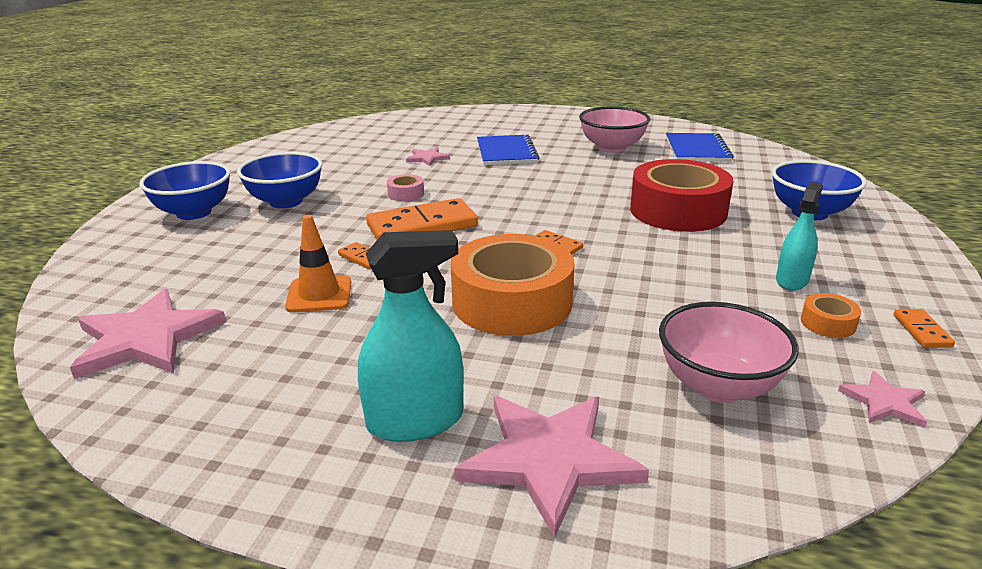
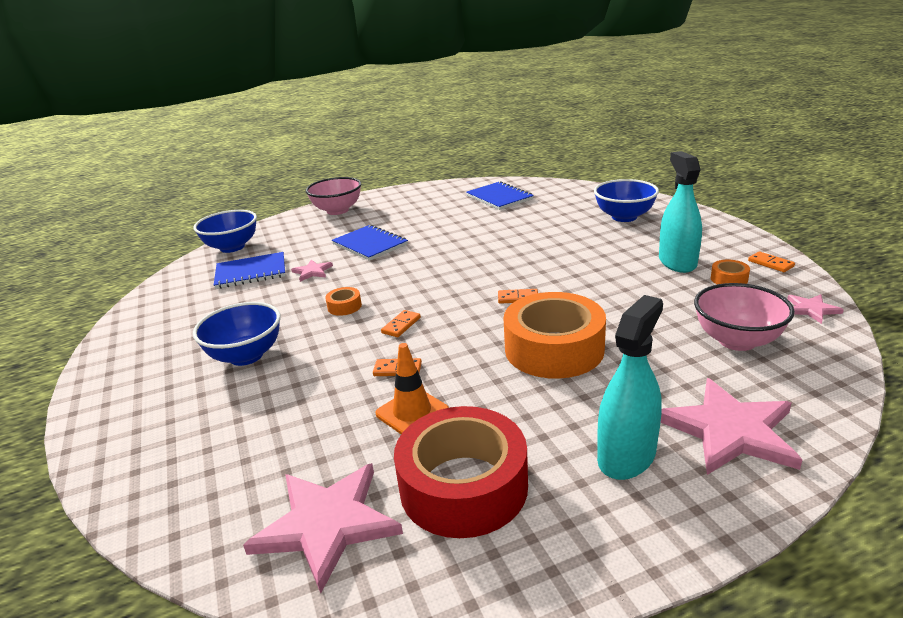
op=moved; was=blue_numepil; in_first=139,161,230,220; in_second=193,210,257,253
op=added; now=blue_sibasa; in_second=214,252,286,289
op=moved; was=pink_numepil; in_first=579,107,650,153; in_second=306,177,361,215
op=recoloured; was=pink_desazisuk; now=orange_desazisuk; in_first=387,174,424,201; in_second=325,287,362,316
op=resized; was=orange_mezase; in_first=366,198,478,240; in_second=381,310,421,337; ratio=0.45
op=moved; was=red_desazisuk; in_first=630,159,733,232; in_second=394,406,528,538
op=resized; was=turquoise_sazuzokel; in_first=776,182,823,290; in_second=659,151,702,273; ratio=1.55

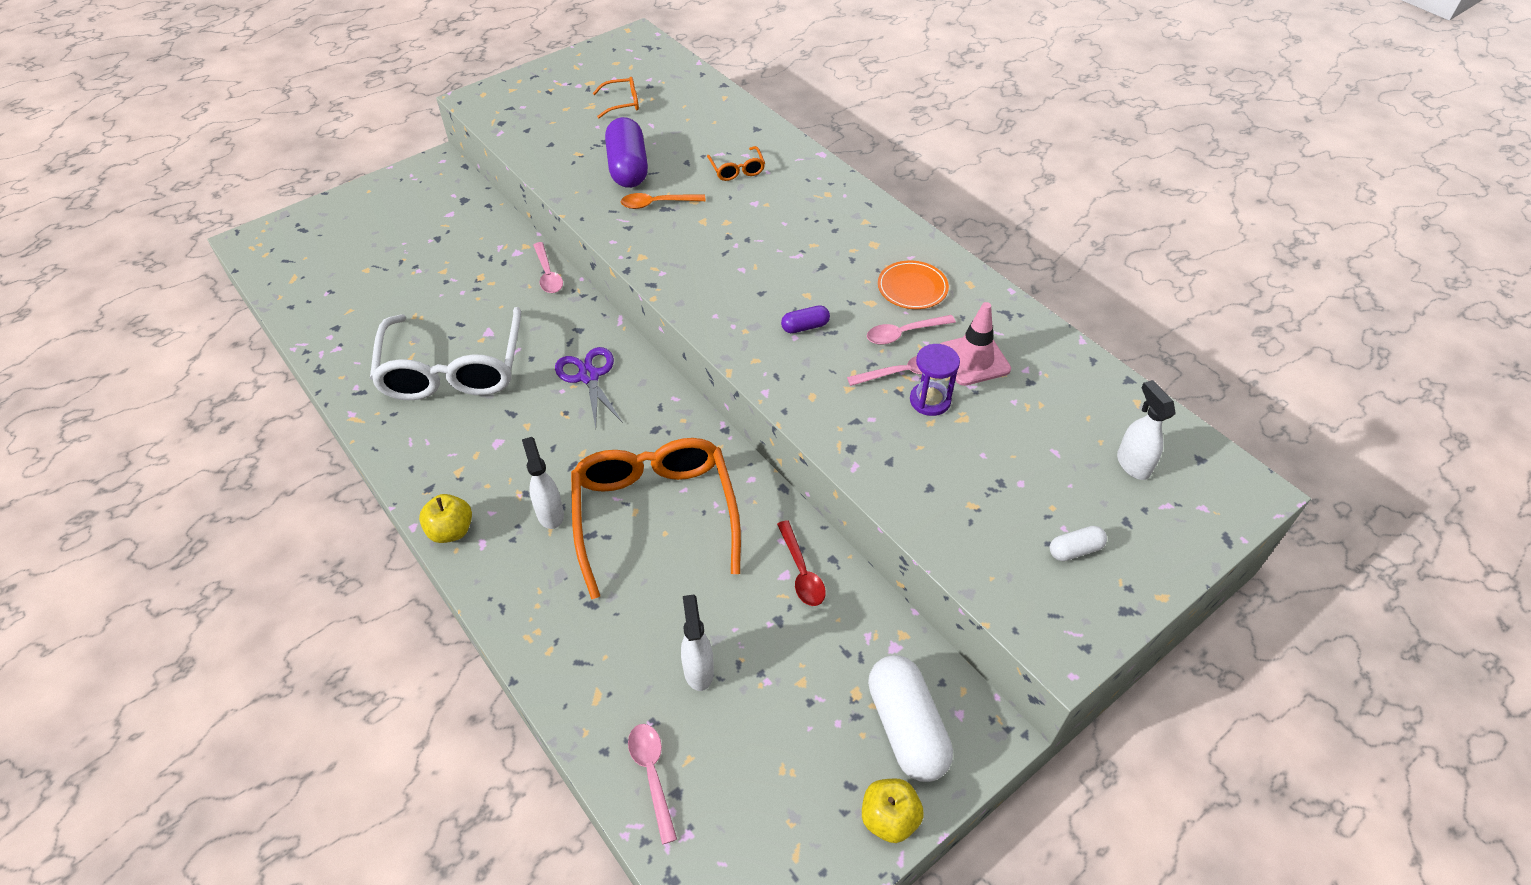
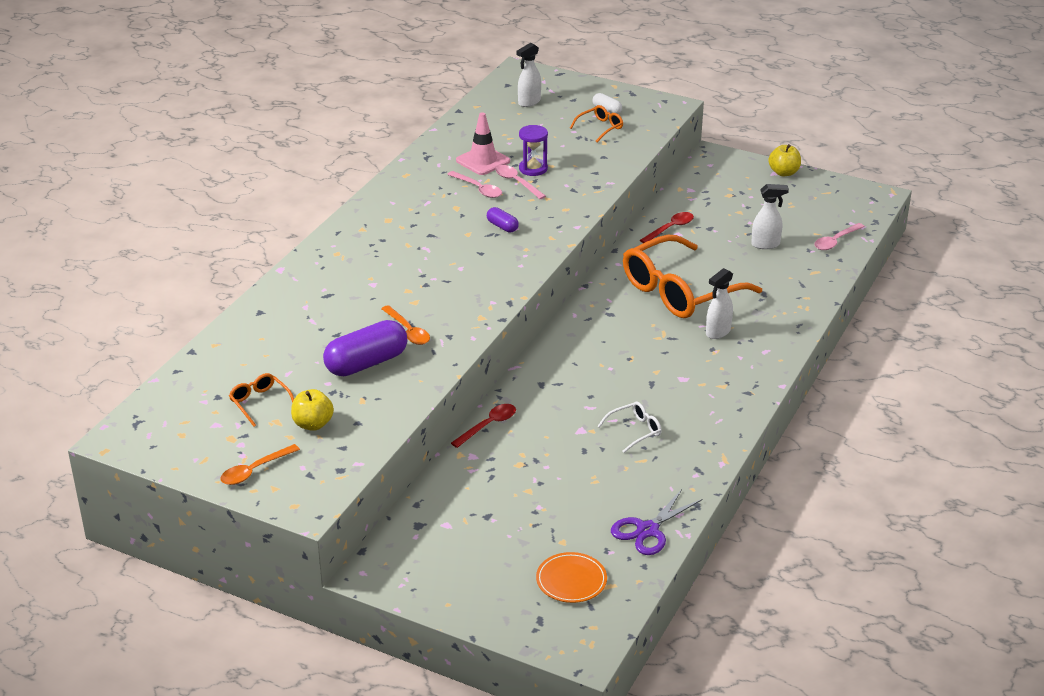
op=added; now=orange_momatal; in_second=221,444,300,485
op=moved; was=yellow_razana; in_first=419,494,472,543; in_second=291,389,334,431
op=recoloured; was=pink_momatal; now=red_momatal; in_first=533,242,563,293; in_second=451,404,516,448
op=moved; was=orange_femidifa; in_first=878,260,949,309; in_second=536,552,607,603
op=moved; was=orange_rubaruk; in_first=707,146,765,181; in_second=570,105,623,142
op=resized; was=white_rubaruk; in_first=370,307,521,400; in_second=598,402,662,453; ratio=0.42
op=moved; was=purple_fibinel; in_first=555,347,623,428; in_second=611,489,702,555
op=turned; was=white_sazuzokel; in_first=681,594,714,691; in_second=751,184,789,249; clockwise=-150
op=removed; was=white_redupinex; in_first=868,655,953,782

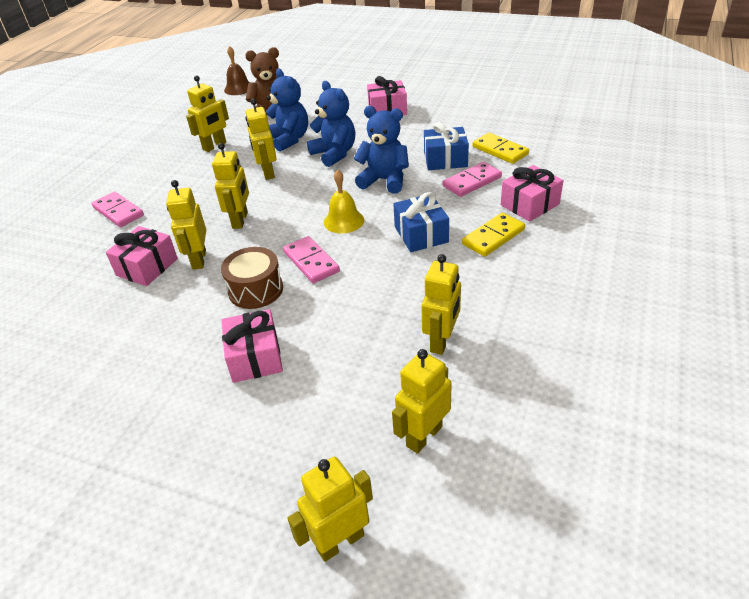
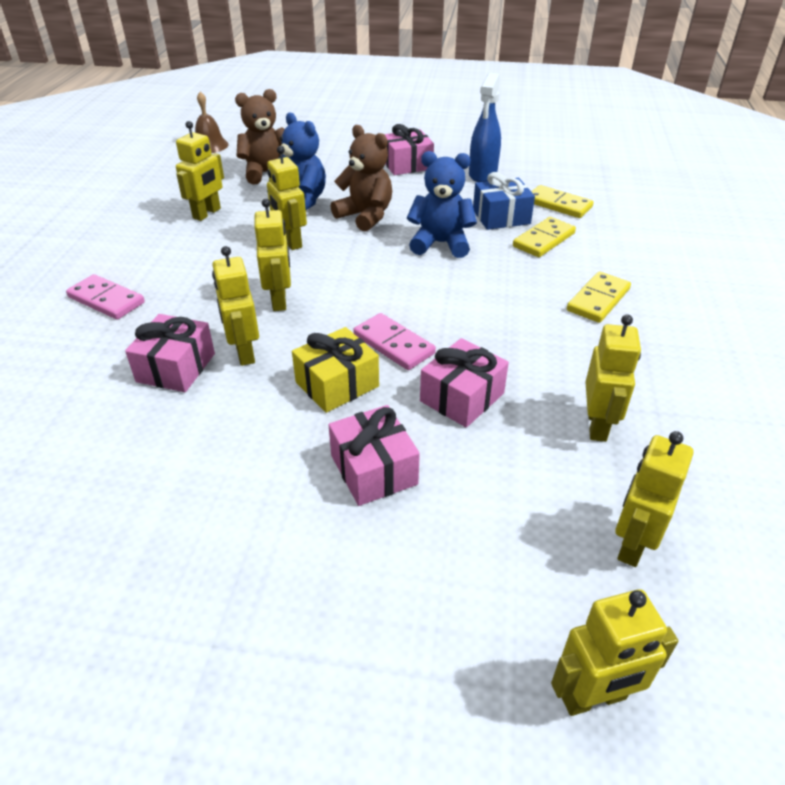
op=replaced; was=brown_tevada; now=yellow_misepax; in_first=221,247,283,309; in_second=292,327,379,413
op=recoloured; was=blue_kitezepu; now=brown_kitezepu; in_first=307,81,355,167; in_second=331,125,392,232
op=moved; was=pink_misepax; in_first=501,165,563,222; in_second=420,338,509,428
op=added; now=blue_sazuzokel; in_second=469,73,501,182
op=recoloured; was=pink_mezase; now=yellow_mezase; in_first=443,162,502,197; in_second=513,217,576,257
op=turned; was=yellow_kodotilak; in_first=287,457,373,562; in_second=551,589,678,716; clockwise=-150
op=removed; was=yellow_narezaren; in_first=324,170,364,233
op=removed; was=blue_misepax; in_first=393,192,449,252

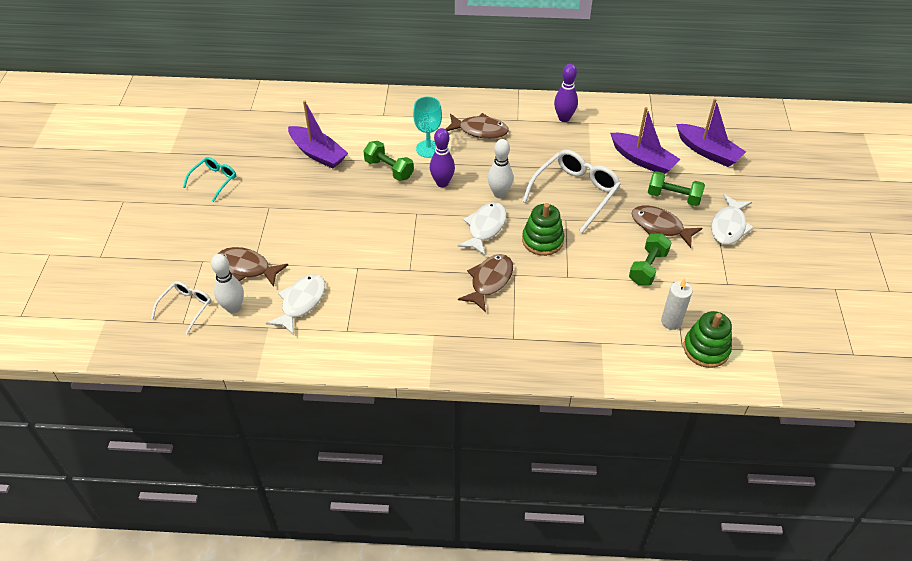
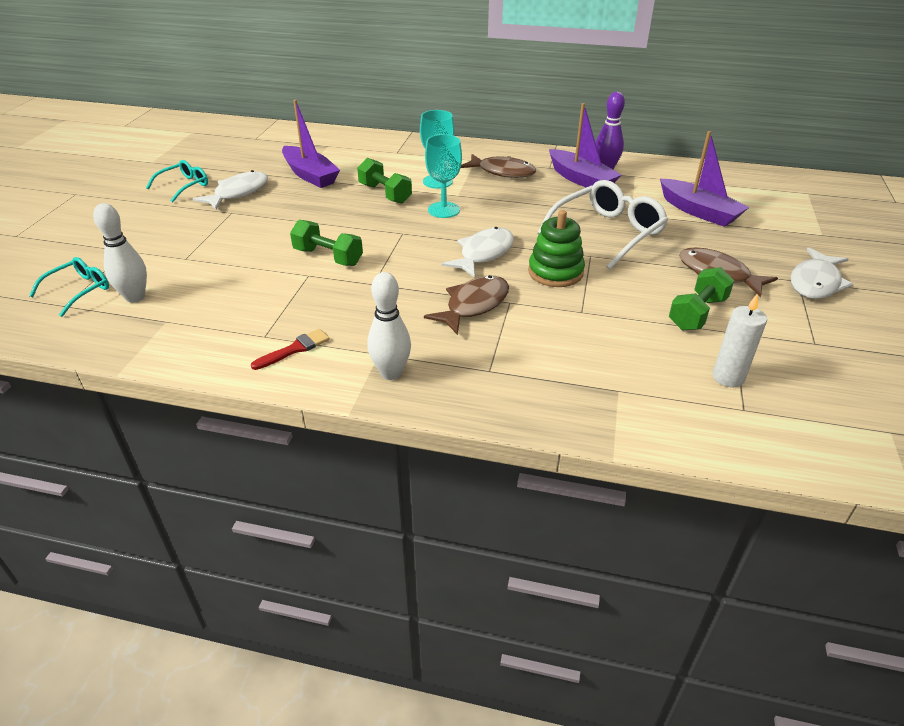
op=recoloured; was=white_rubaruk; now=turquoise_rubaruk; in_first=151,281,211,335; in_second=29,257,109,317
op=moved; was=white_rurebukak; in_first=266,274,325,335; in_second=193,170,268,210
op=added; now=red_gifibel; in_second=251,329,330,370
op=moved; was=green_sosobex; in_first=648,171,705,206; in_second=290,220,363,266
op=moved; was=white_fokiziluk; in_first=488,139,513,198; in_second=367,272,411,380
op=replaced; was=purple_fokiziluk; now=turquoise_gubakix; in_first=430,128,455,187; in_second=425,134,462,218
op=moved; was=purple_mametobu; in_first=676,98,746,167; in_second=549,103,621,187
op=removed; was=brown_rurebukak; in_first=218,247,288,287
op=removed; was=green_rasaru; in_first=683,311,732,368

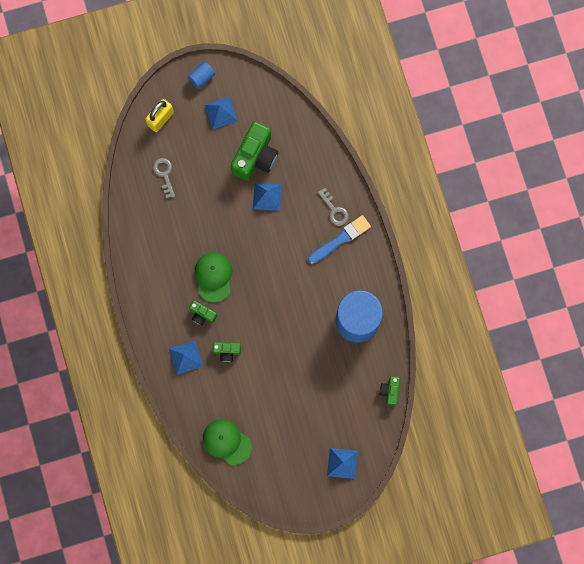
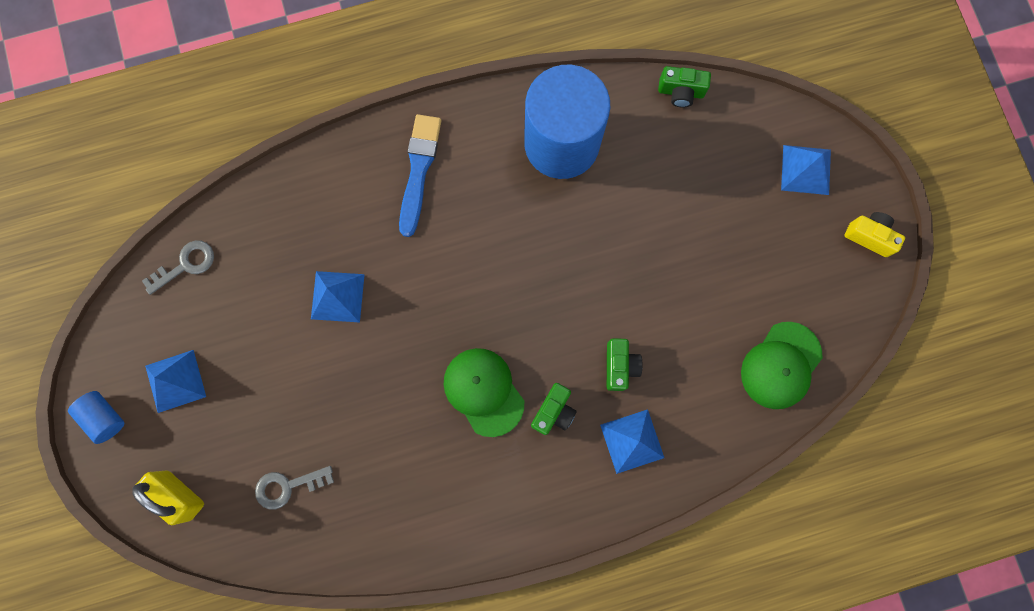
op=moved; was=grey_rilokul; in_first=318,188,349,226; in_second=142,240,214,295
op=turned; was=blue_gifibel; in_first=308,215,371,264; in_second=399,114,441,237; clockwise=45
op=turned; was=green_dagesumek; in_first=195,252,232,303; in_second=444,348,524,437; clockwise=60
op=added; now=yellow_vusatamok; in_second=844,212,905,257
op=removed; was=green_vusatamok; in_first=231,121,278,181

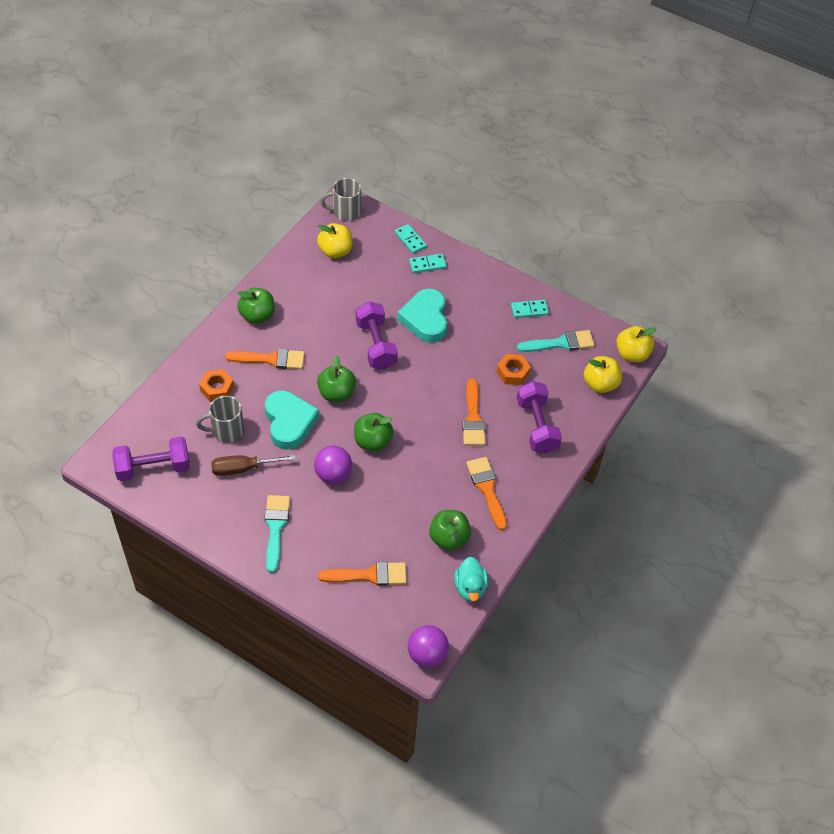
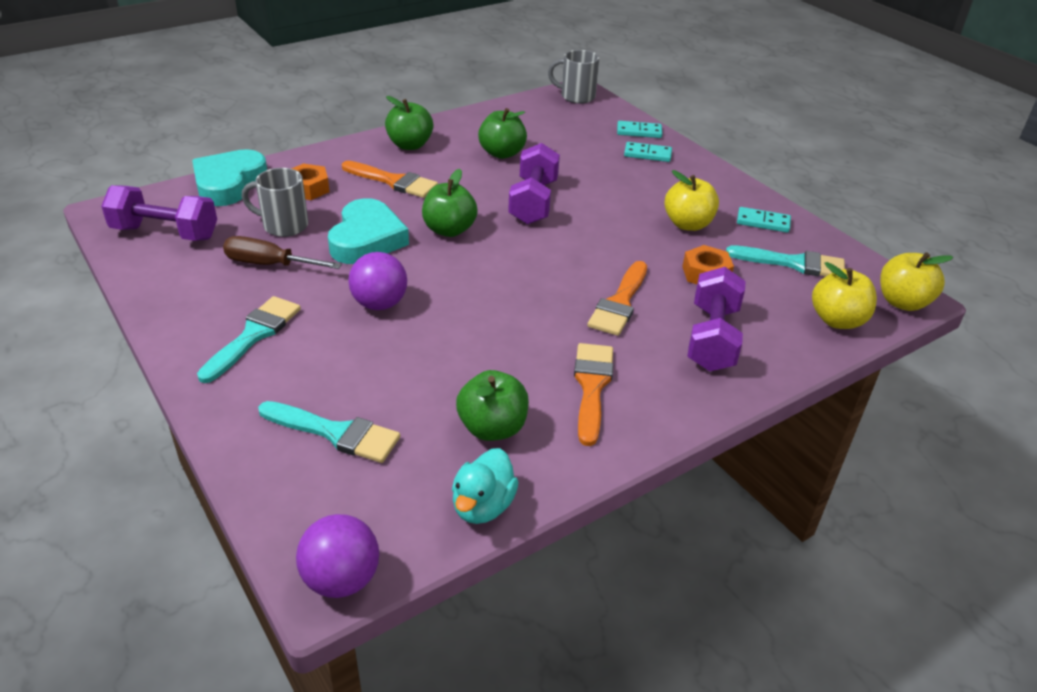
op=moved; was=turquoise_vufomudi; in_first=397,289,447,343; in_second=192,149,267,206
op=recoloured; was=orange_gifibel; now=turquoise_gifibel; in_first=318,562,407,586; in_second=258,401,400,463
op=moved; was=green_razana; in_first=354,413,394,452; in_second=478,108,527,159
op=turned; was=turquoise_mezase; in_first=395,224,427,254; in_second=617,121,662,138; clockwise=-75
op=moved; was=yellow_razana; in_first=317,223,353,258; in_second=664,170,719,231

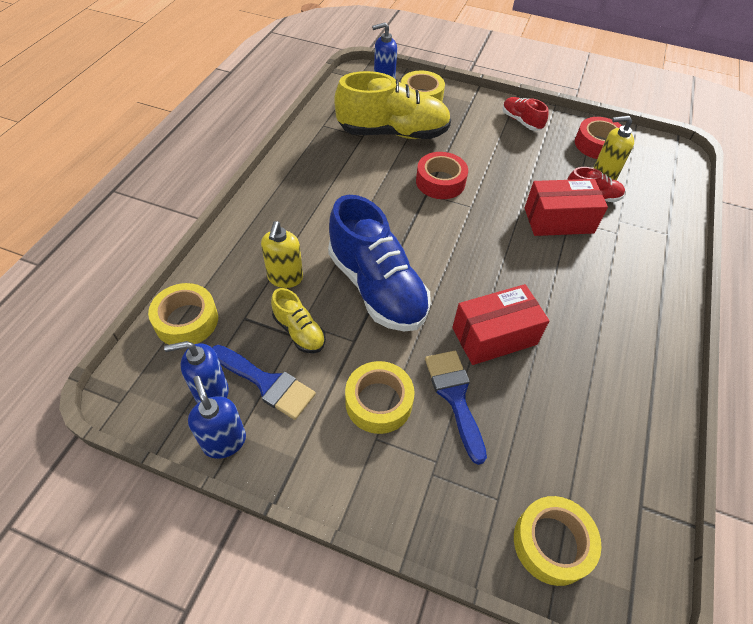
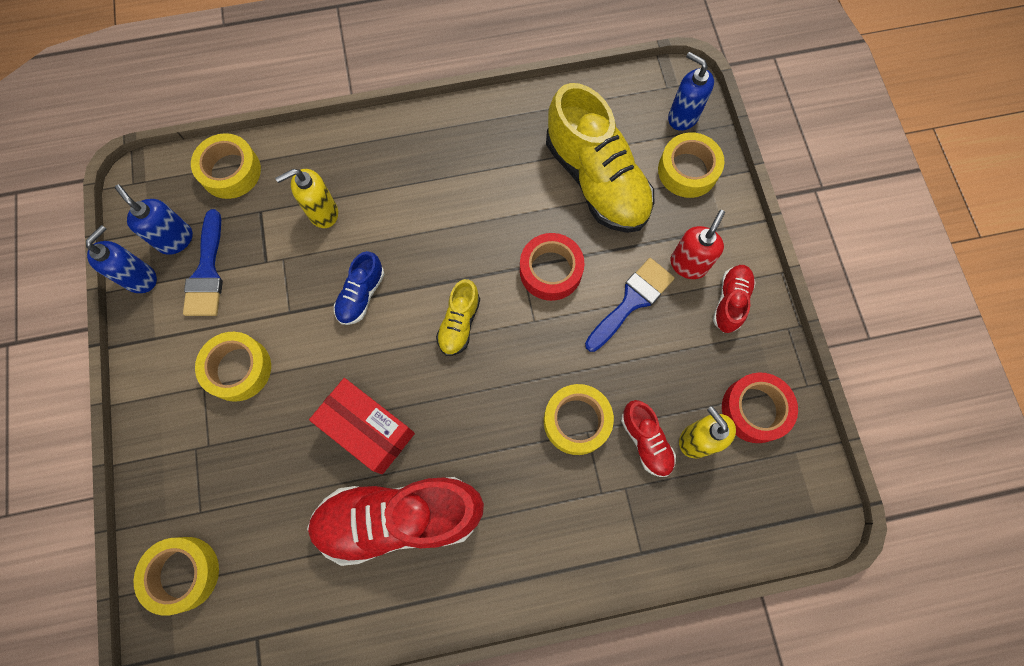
op=added; now=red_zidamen; in_second=307,477,484,566
op=resized; was=blue_zidamen; in_first=328,195,431,332; in_second=334,251,385,325; ratio=0.48
op=moved; was=yellow_zidamen; in_first=271,288,326,353; in_second=436,279,480,356
op=replaced; was=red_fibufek; now=yellow_desazisuk; in_first=525,179,608,236; in_second=544,384,614,455
op=moved; was=blue_gifibel; in_first=425,351,487,465; in_second=585,258,675,352
op=added; now=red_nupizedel; in_second=670,210,725,279

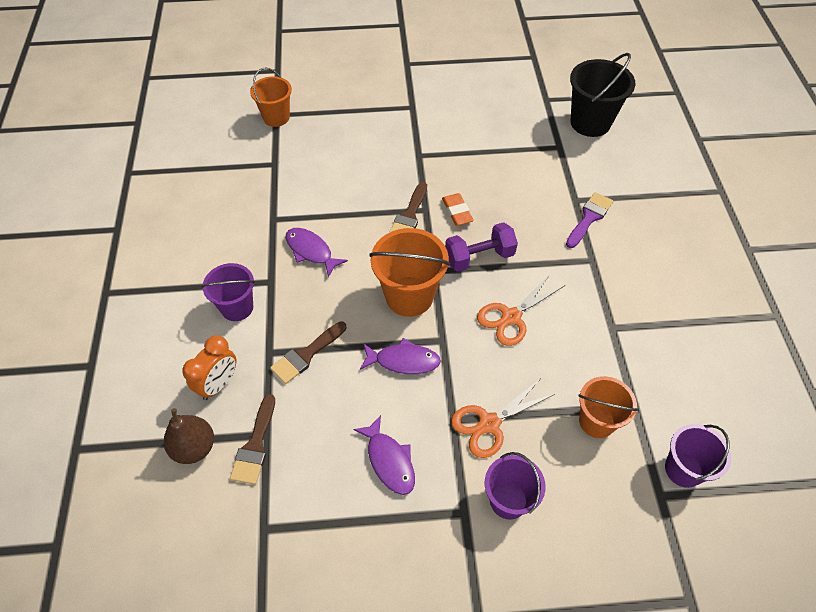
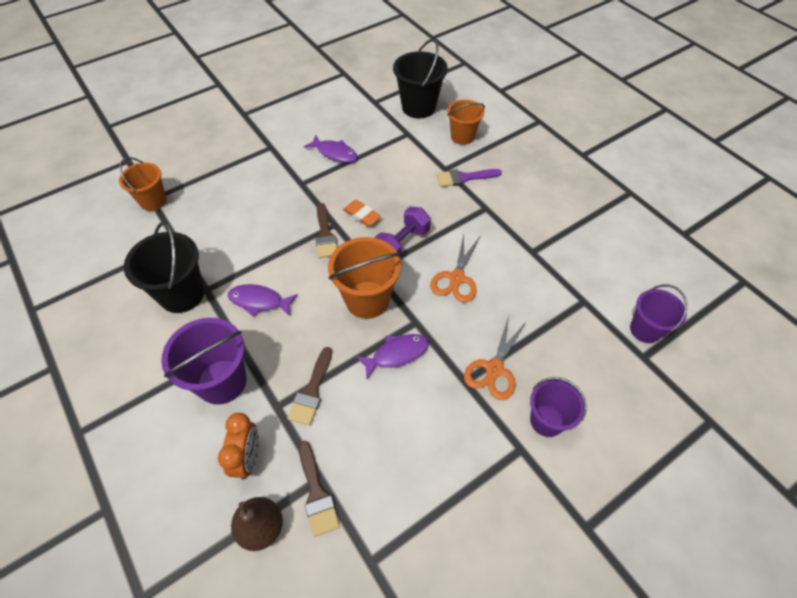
op=added; now=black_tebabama; in_second=124,222,204,313
op=resized; was=purple_tebabama; in_first=201,263,255,321; in_second=161,318,247,405; ratio=1.51
op=moved; was=purple_rurebukak; in_first=353,415,415,495; in_second=304,135,358,163
op=turned; was=purple_gifibel; in_first=566,192,613,248; in_second=437,169,502,187; clockwise=-105
op=moved; was=orange_tebabama; in_first=578,376,638,438; in_second=447,99,485,145

